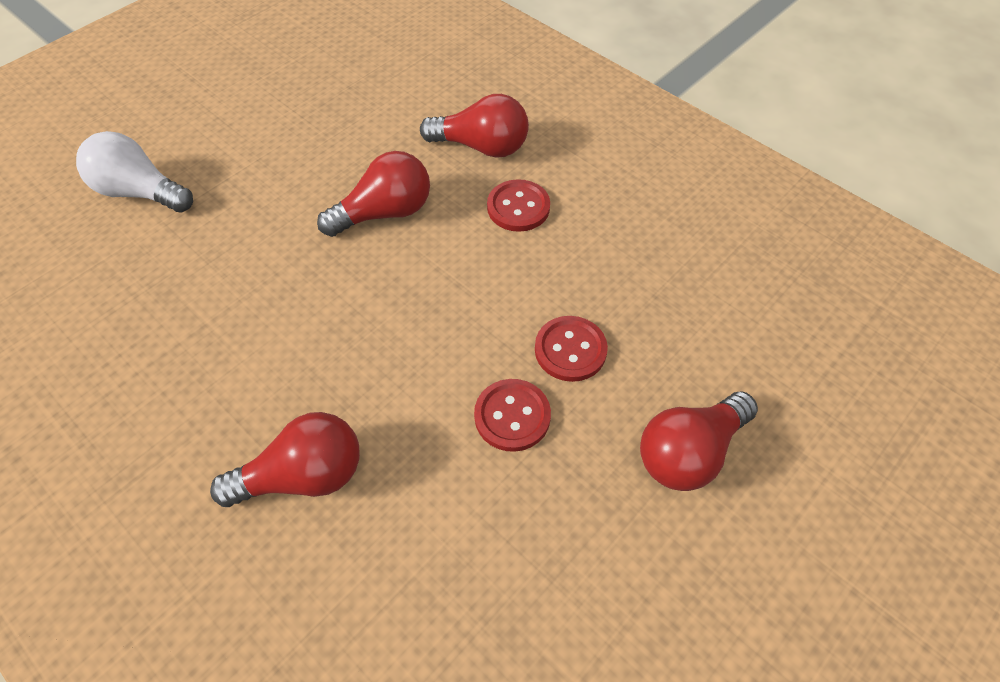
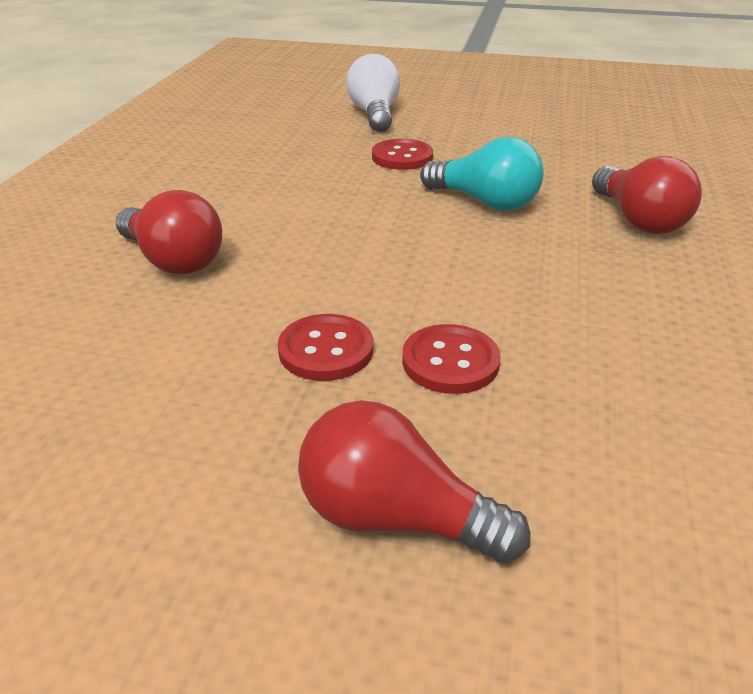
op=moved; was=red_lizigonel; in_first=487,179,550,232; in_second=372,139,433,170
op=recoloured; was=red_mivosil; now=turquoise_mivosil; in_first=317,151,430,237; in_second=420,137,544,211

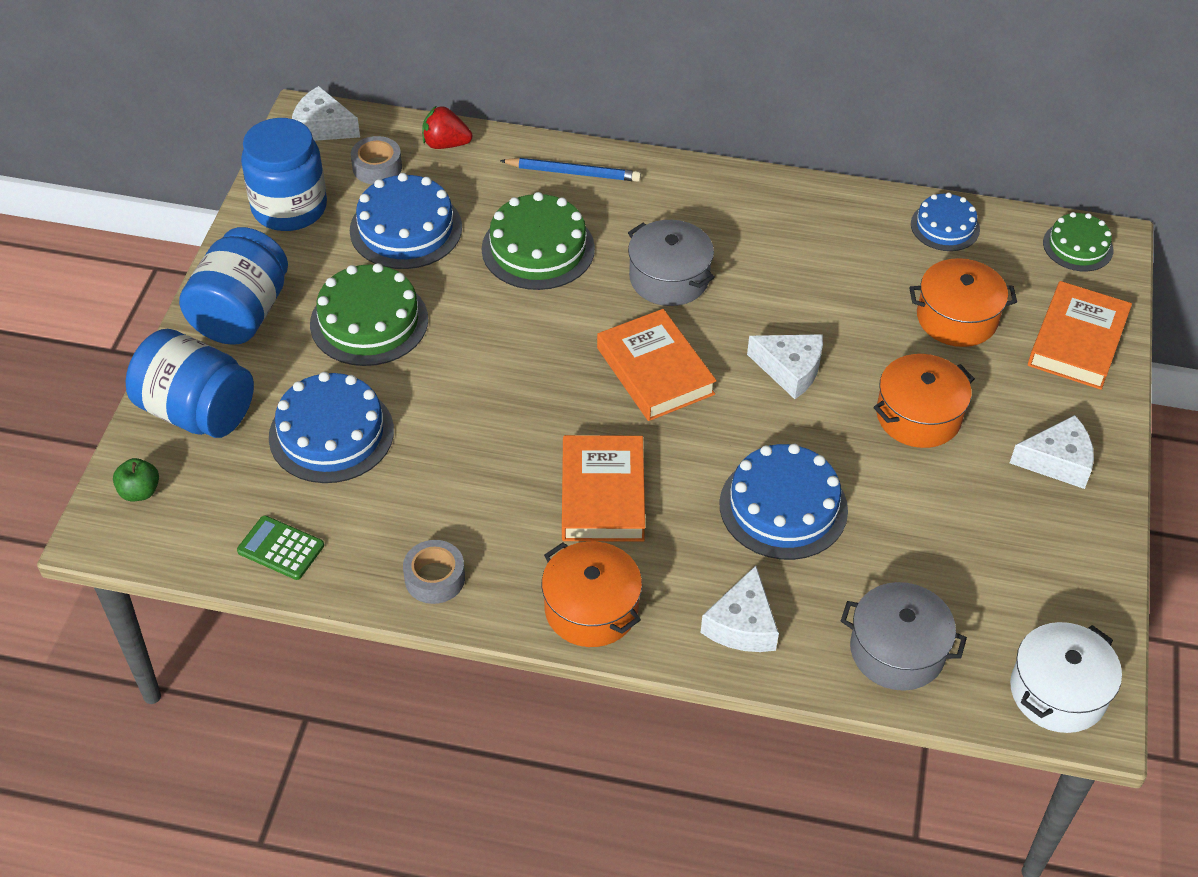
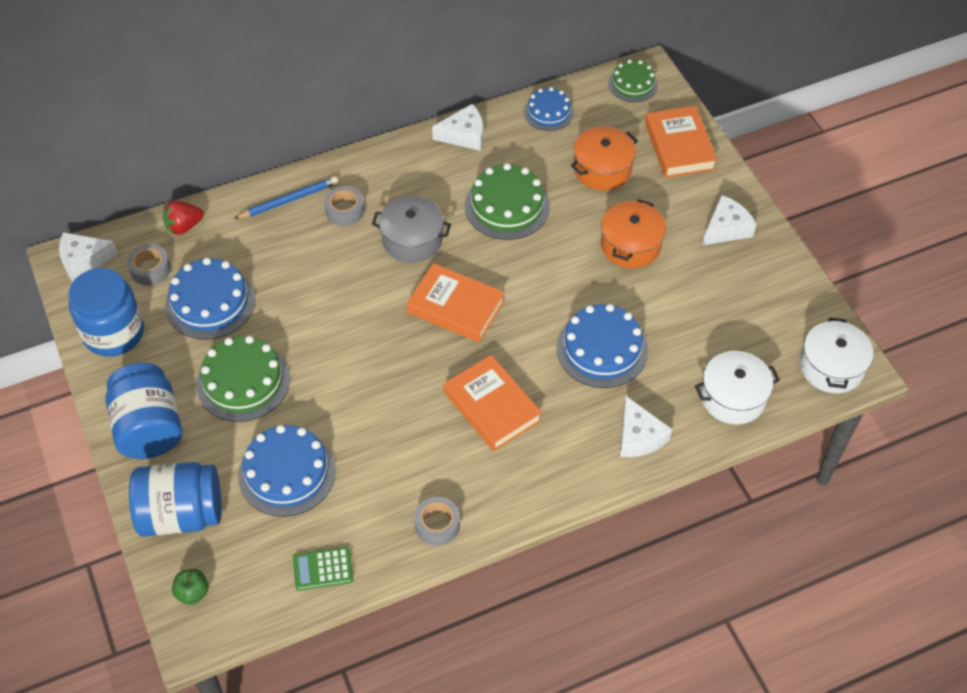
op=added; now=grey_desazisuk; in_second=324,186,364,226
op=moved; was=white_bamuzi; in_first=747,334,823,399; in_second=432,104,483,151
op=moved; was=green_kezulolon; in_first=482,192,595,290; in_second=465,163,550,240
op=recoloured; was=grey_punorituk; now=white_punorituk; in_first=841,582,967,691; in_second=695,351,780,424
op=removed; was=orange_punorituk; in_first=542,541,642,647

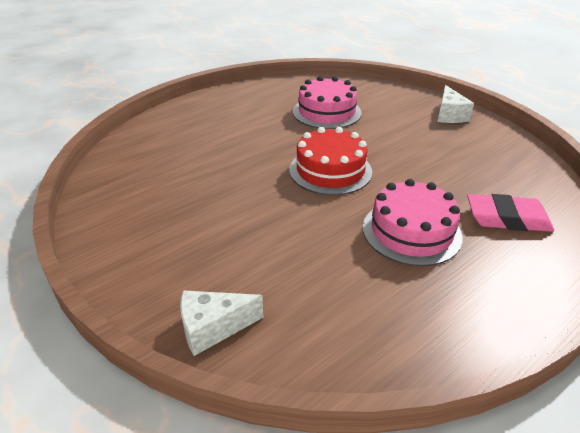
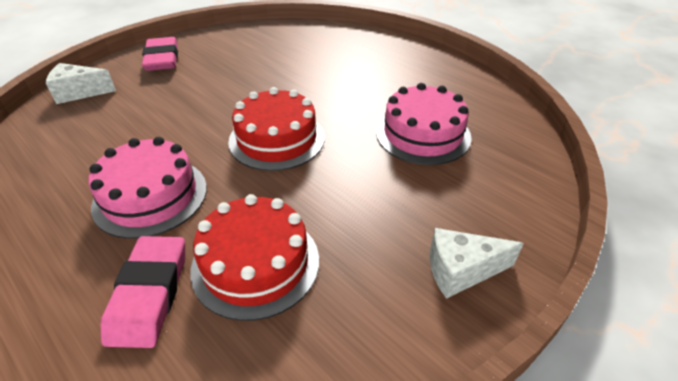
op=turned; was=white_bamuzi; in_first=180,290,263,356; in_second=46,63,116,104; clockwise=-75
op=added; now=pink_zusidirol; in_second=142,37,178,71
op=added; now=red_kezulolon; in_second=190,194,319,321

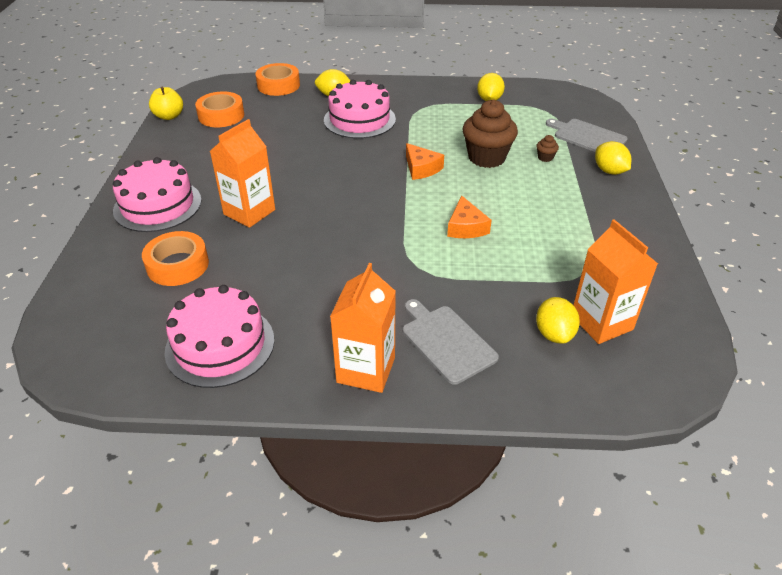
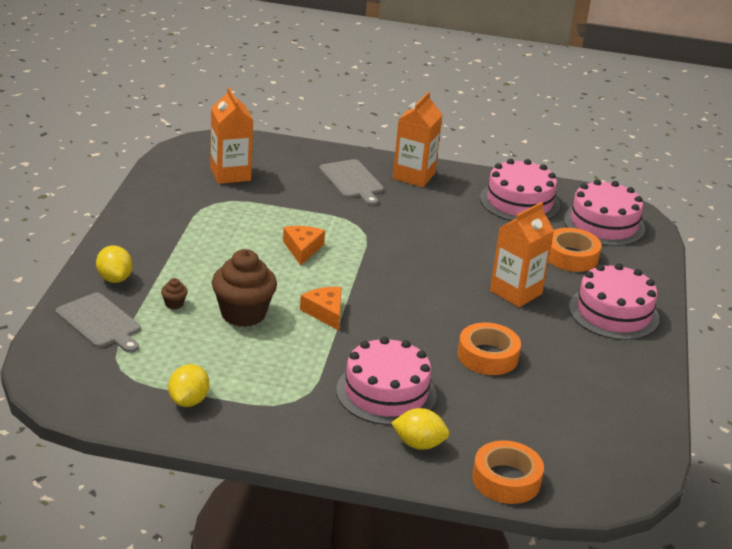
op=moved; was=orange_desazisuk; in_first=195,91,244,127; in_second=458,322,521,375
op=added; now=pink_kezulolon; in_second=563,179,645,246
op=removed; was=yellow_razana; in_first=149,87,183,120
op=removed; was=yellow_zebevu; in_first=536,297,580,344

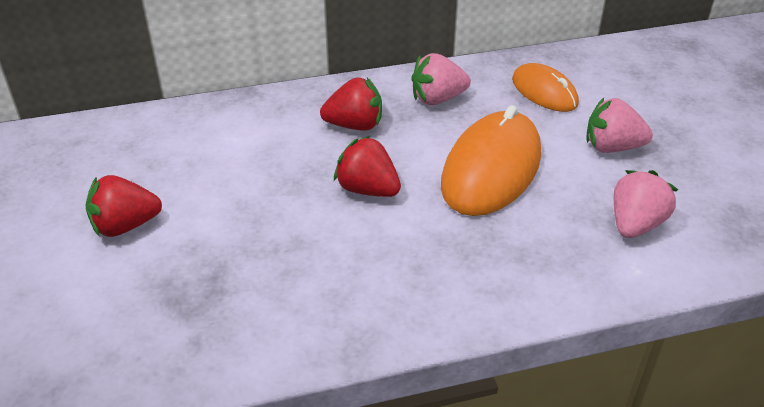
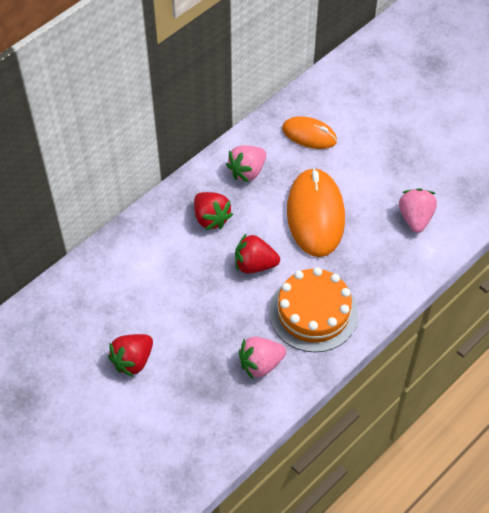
op=turned; was=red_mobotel; in_first=320,77,382,131; in_second=194,192,233,230; clockwise=90
op=moved; was=pink_mobotel; in_first=586,98,653,153; in_second=239,337,286,379
op=added; now=orange_kezulolon; in_second=269,267,358,352

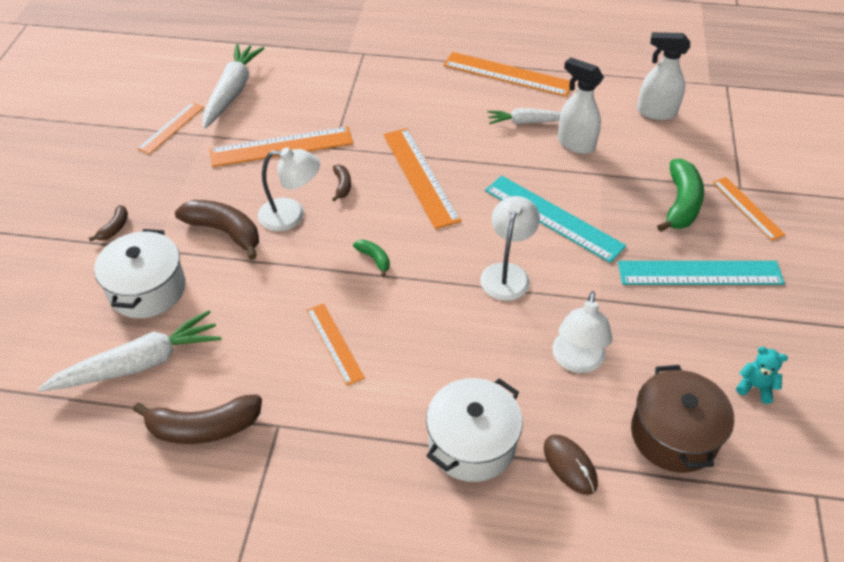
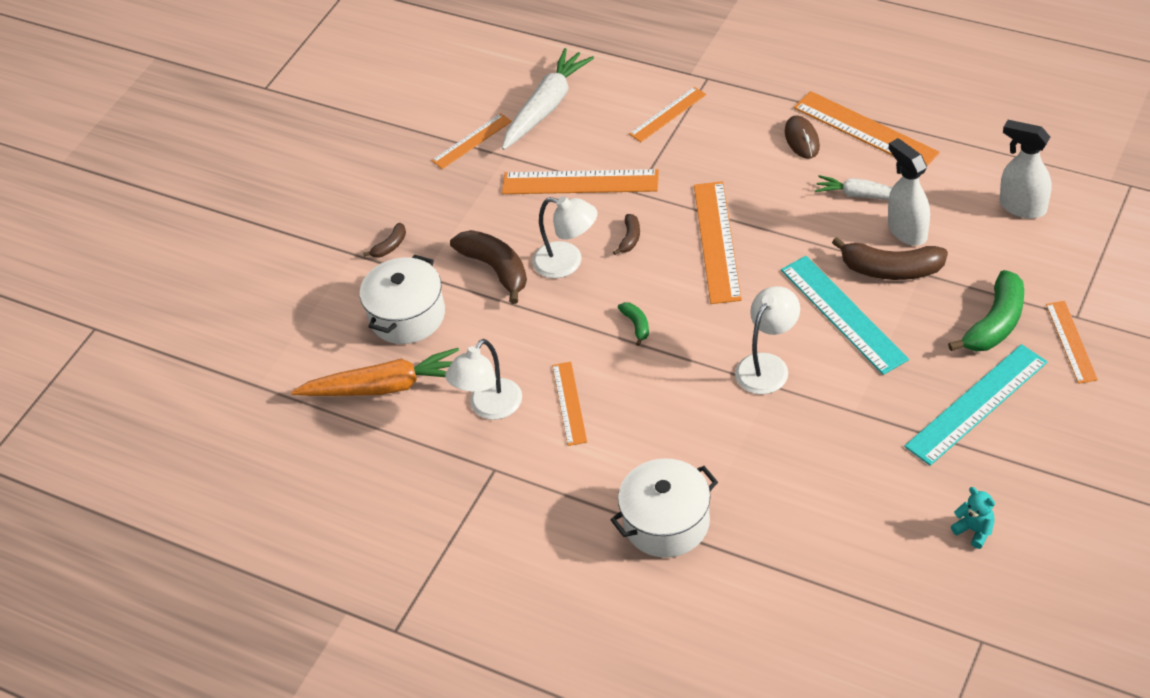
op=recoloured; was=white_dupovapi; now=orange_dupovapi; in_first=38,310,222,392; in_second=291,348,459,396
op=moved; was=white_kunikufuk; in_first=552,291,613,373; in_second=445,339,522,420
op=added; now=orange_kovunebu; in_second=629,87,706,142
op=moved; was=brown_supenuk; in_first=544,434,598,495; in_second=785,115,820,159
op=moved; was=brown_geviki; in_first=133,394,262,444; in_second=832,237,948,280
op=turned; was=turquoise_kovunebu; in_first=618,261,785,285; in_second=904,344,1047,466; clockwise=-60
op=removed; was=brown_punorituk; in_first=631,365,734,473

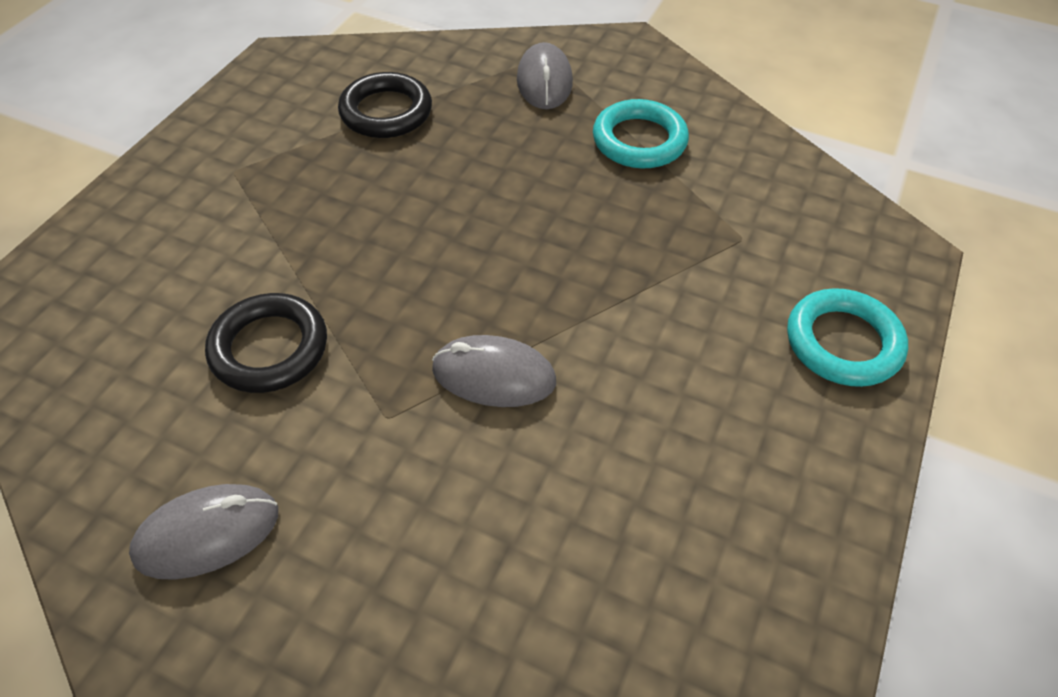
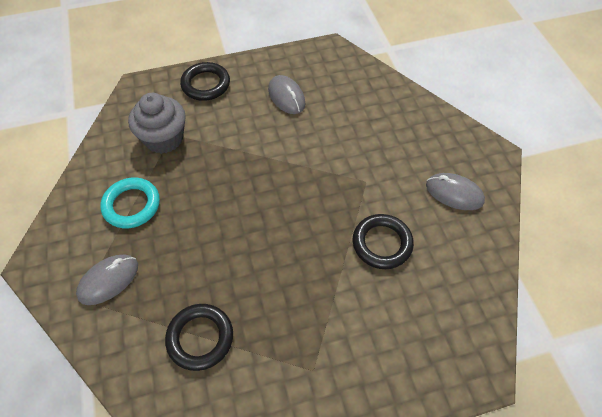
op=added; now=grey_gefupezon; in_second=128,93,186,154
op=recoloured; was=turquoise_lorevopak; now=black_lorevopak; in_first=787,288,908,387; in_second=180,62,230,101
op=moved; was=grey_supenuk; in_first=432,335,556,407; in_second=268,75,305,114

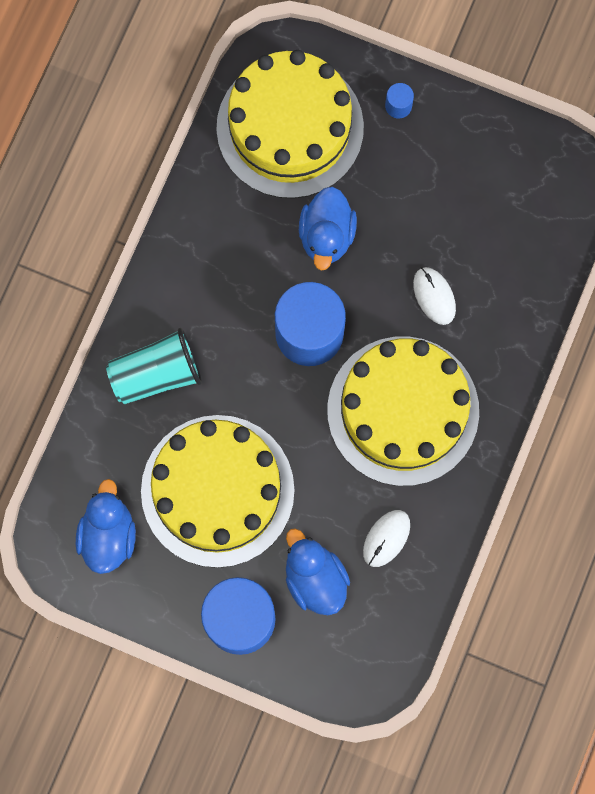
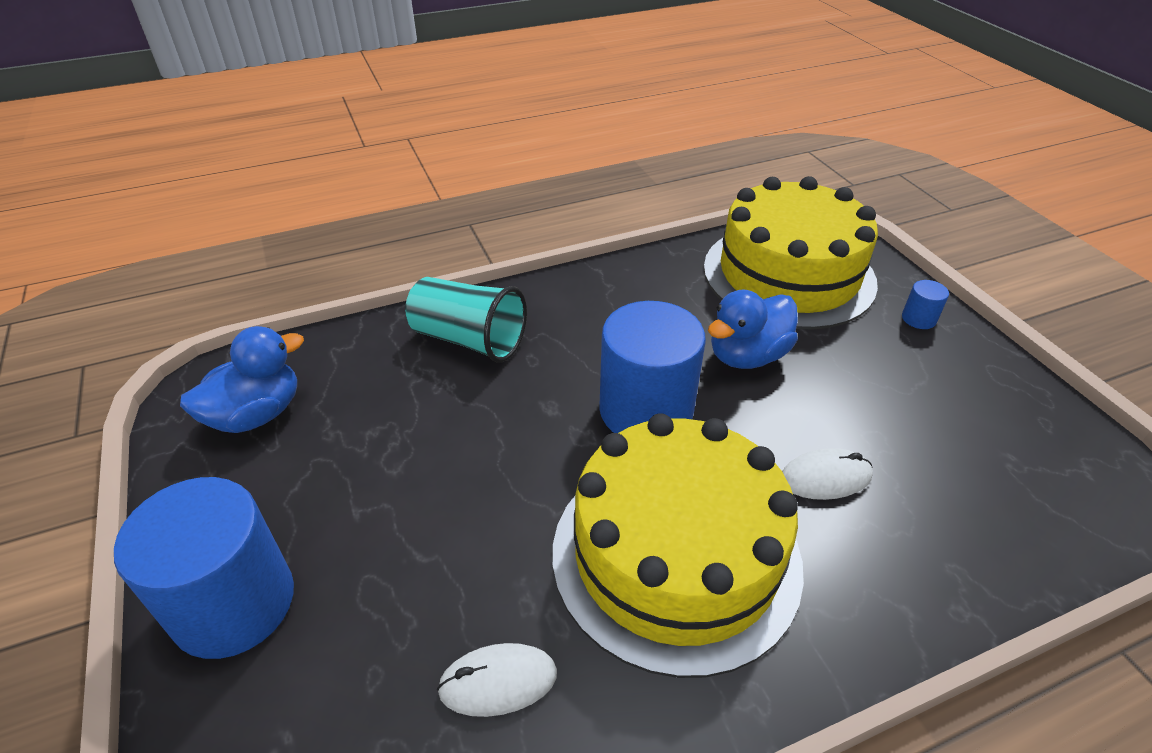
op=turned; was=white_supenuk; in_first=413,267,456,325; in_second=782,448,873,500; clockwise=60
op=removed; was=yellow_kezulolon; in_first=141,415,295,568
op=removed; was=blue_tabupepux; in_first=286,528,350,615

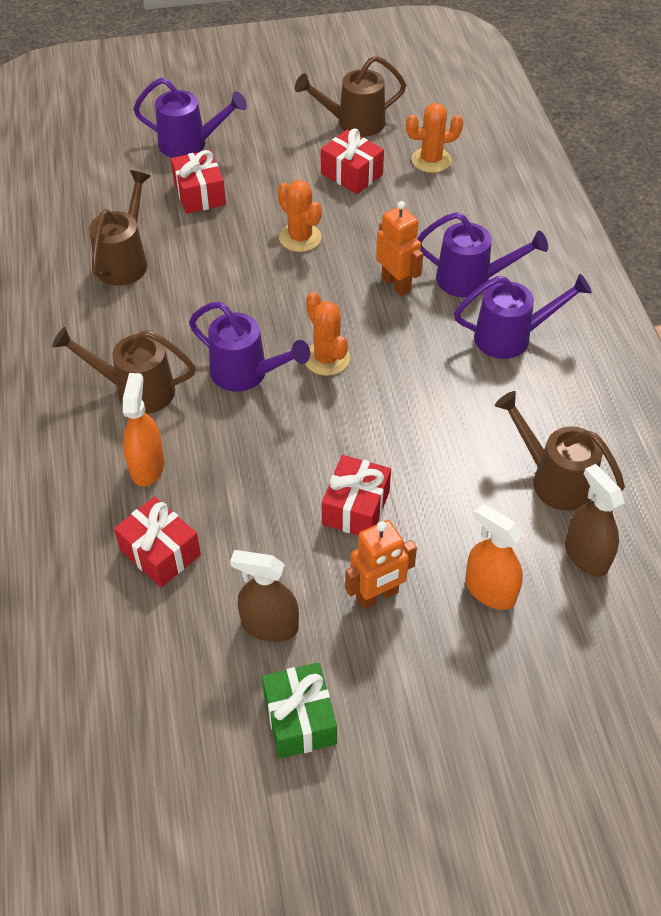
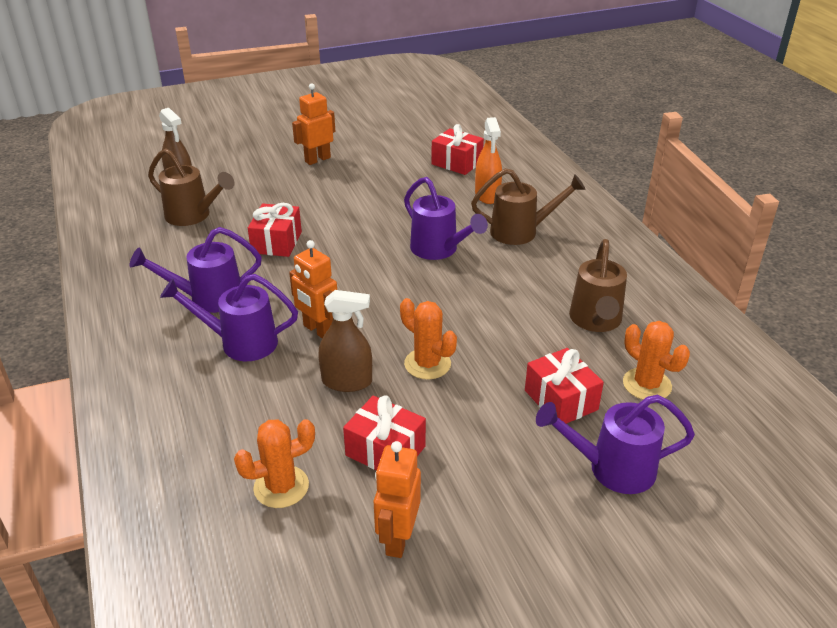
op=moved; was=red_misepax; in_first=322,455,391,535; in_second=248,203,302,257
op=moved; was=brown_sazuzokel; in_first=230,550,299,642; in_second=319,290,372,392
op=replaced; was=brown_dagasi; now=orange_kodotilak; in_first=295,56,406,137; in_second=374,441,421,558
op=turned; was=purple_dagasi; in_first=189,302,310,392; in_second=404,177,488,260; clockwise=-150
op=moved; was=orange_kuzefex; in_first=305,292,350,376; in_second=623,321,690,400
op=removed; was=green_misepax; in_first=262,663,337,759
op=removed; was=orange_sazuzokel; in_first=465,504,523,610

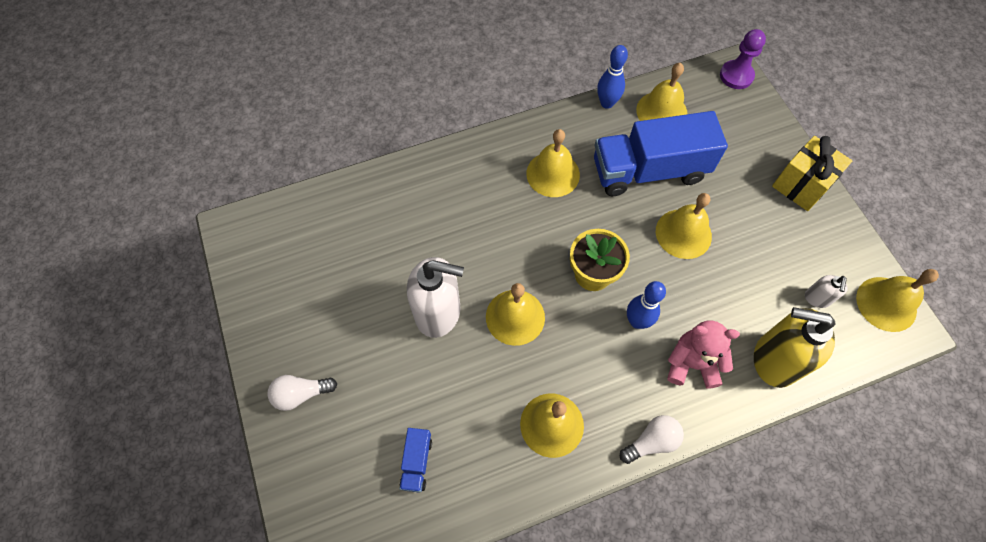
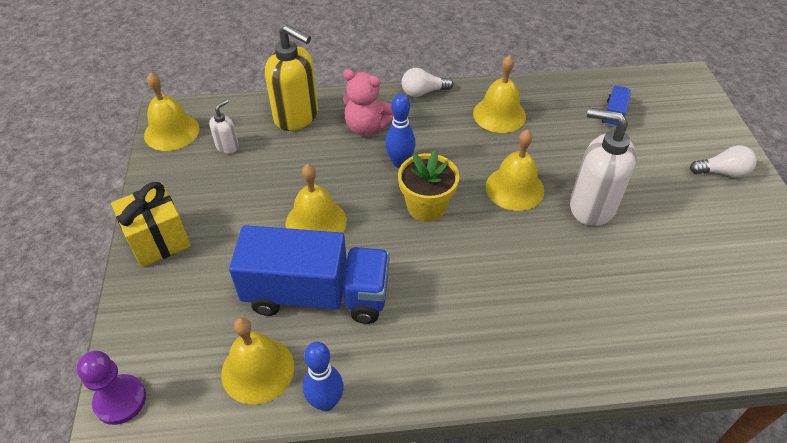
op=removed; was=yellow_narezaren; in_first=526,129,580,197

